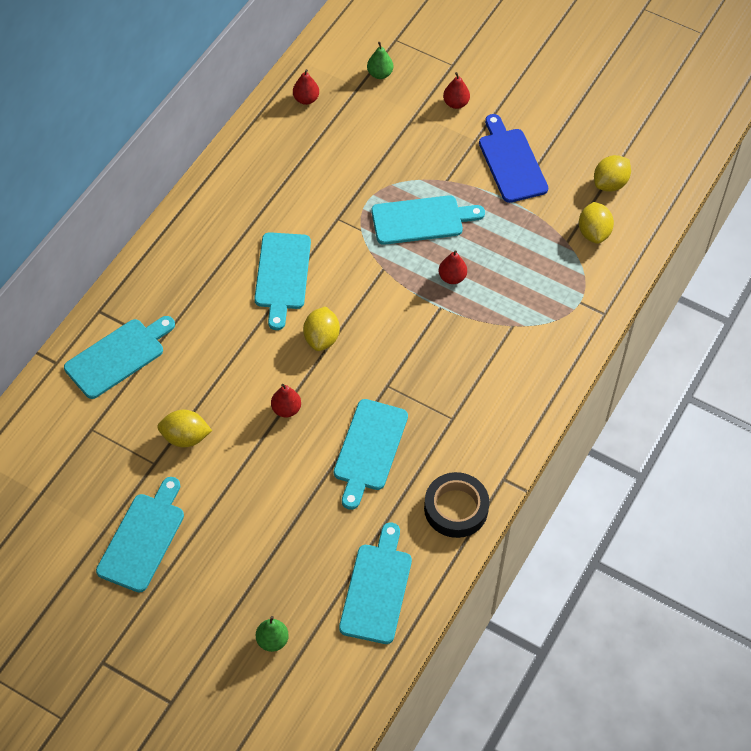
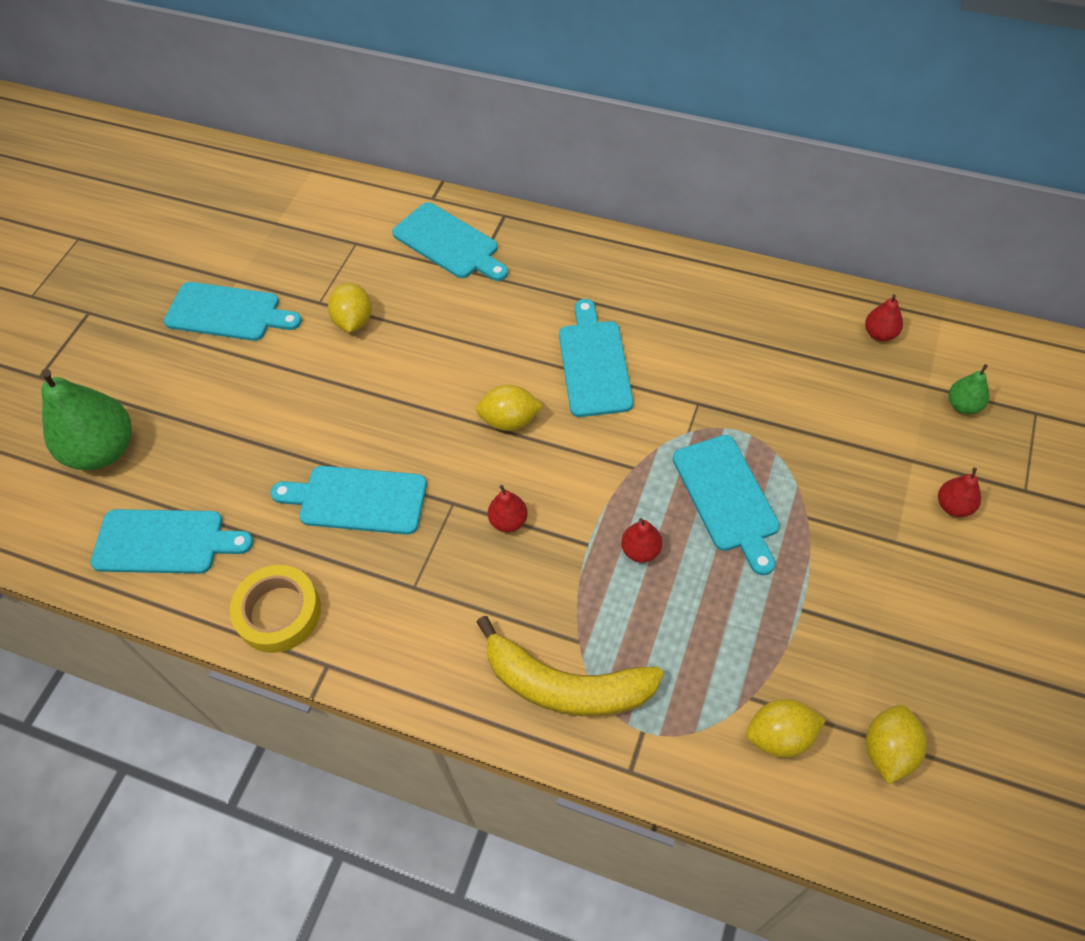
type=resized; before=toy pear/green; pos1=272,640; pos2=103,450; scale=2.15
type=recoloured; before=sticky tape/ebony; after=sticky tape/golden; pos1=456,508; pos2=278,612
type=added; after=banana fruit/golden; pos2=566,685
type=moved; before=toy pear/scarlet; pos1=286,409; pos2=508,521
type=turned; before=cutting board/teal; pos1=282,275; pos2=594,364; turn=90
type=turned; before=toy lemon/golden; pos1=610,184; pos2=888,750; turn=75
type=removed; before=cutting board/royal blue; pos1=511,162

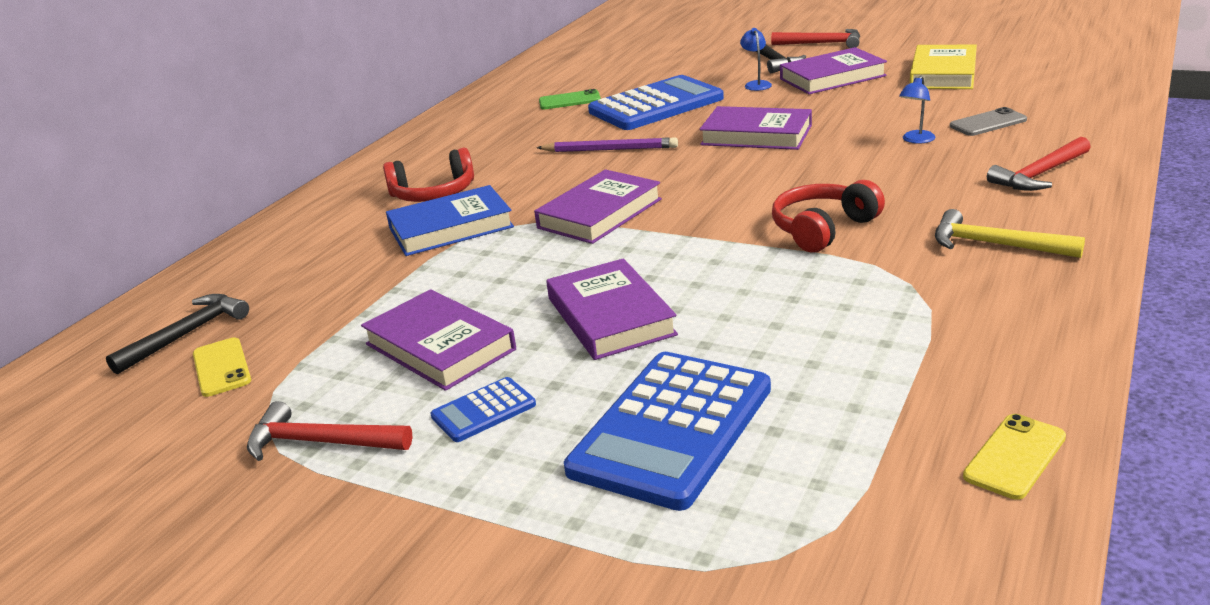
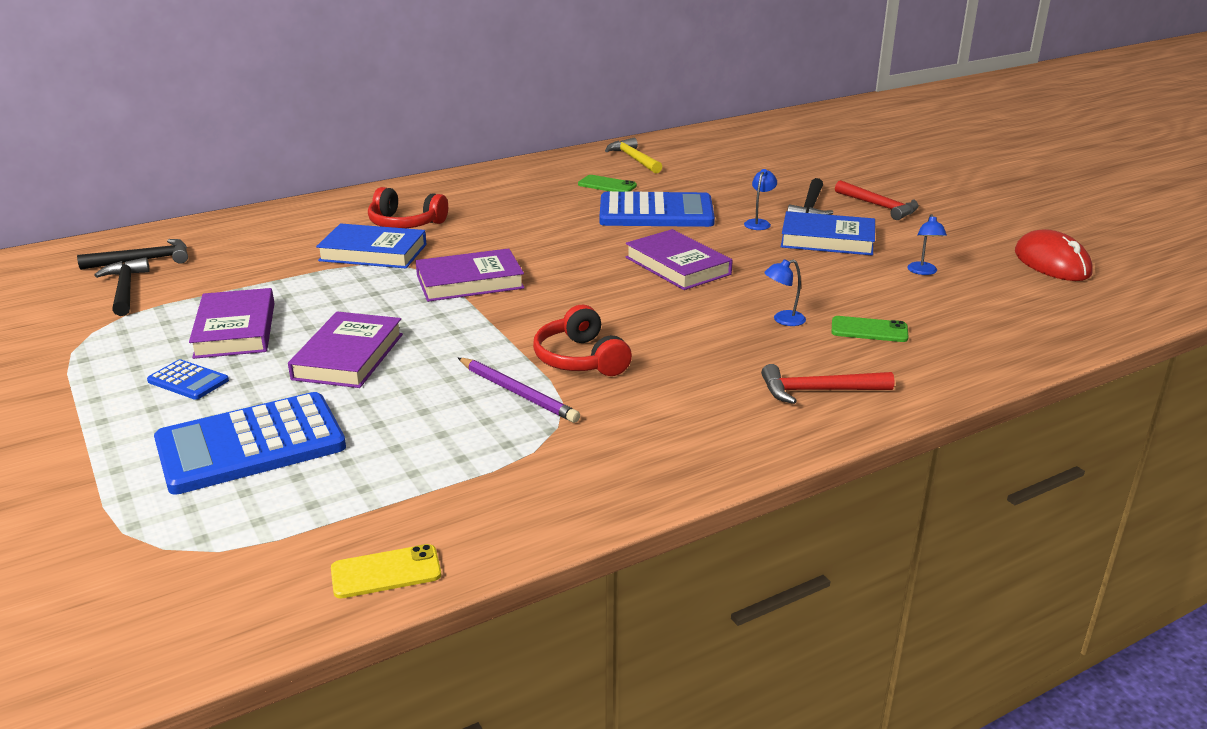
type=replaced; before=mobile phone/golden; after=carpenter's hammer/ebony; pos1=222,367; pos2=125,289
type=turned; before=adding machine/royal blue; pos1=483,411; pos2=188,381; turn=-150
type=moved; before=pencil/royal purple; pos1=609,150; pos2=517,393
type=turned; before=headset/scarlet; pos1=823,229; pos2=580,359; turn=-105
type=moved; before=carpenter's hammer/golden; pos1=995,244; pos2=634,159
type=recoloured; before=hardcover/royal purple; after=hardcover/royal blue; pos1=832,77; pos2=827,240
type=recoloured; before=mobile phone/ash-grey; after=mobile phone/green; pos1=988,123; pos2=869,330
type=replaced; before=hardcover/golden; after=reading lamp/royal blue; pos1=943,74; pos2=923,272
type=added; after=PC mouse/scarlet; pos2=1052,263
type=removed; before=carpenter's hammer/scarlet; pos1=320,442

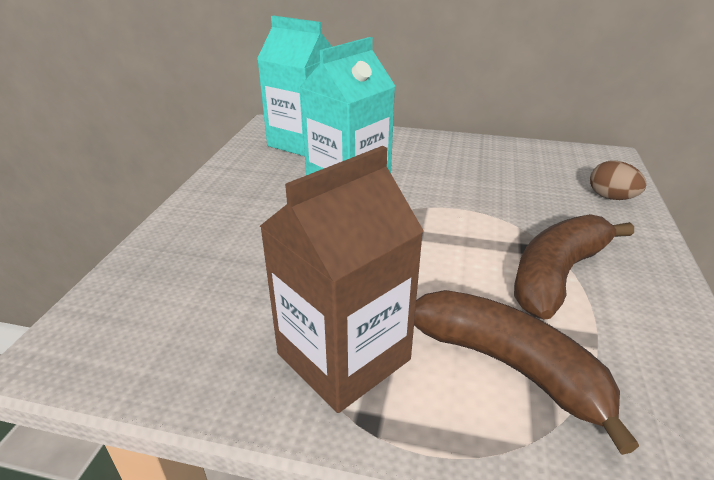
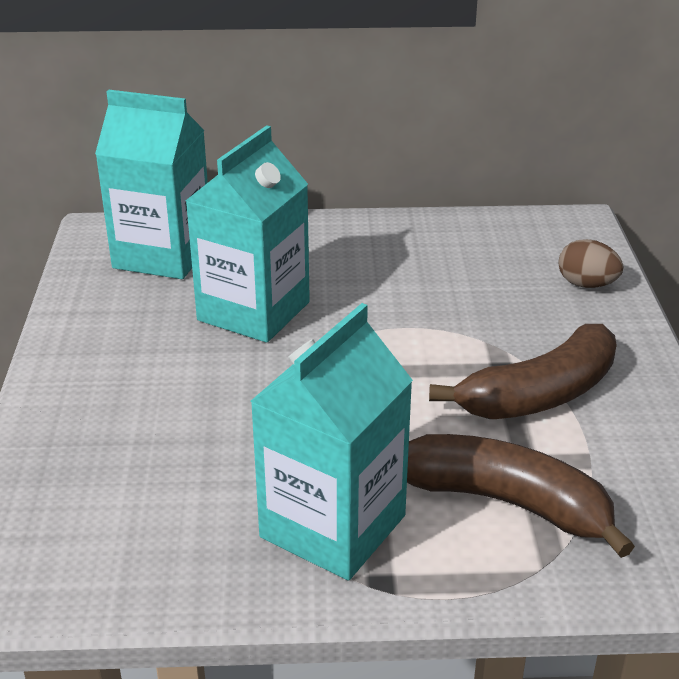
type=recoloured; before=juice carton/brown; after=juice carton/teal; pos1=343,356; pos2=333,526
type=turned; before=banana fruit/brown; pos1=557,275; pos2=539,395; turn=-150

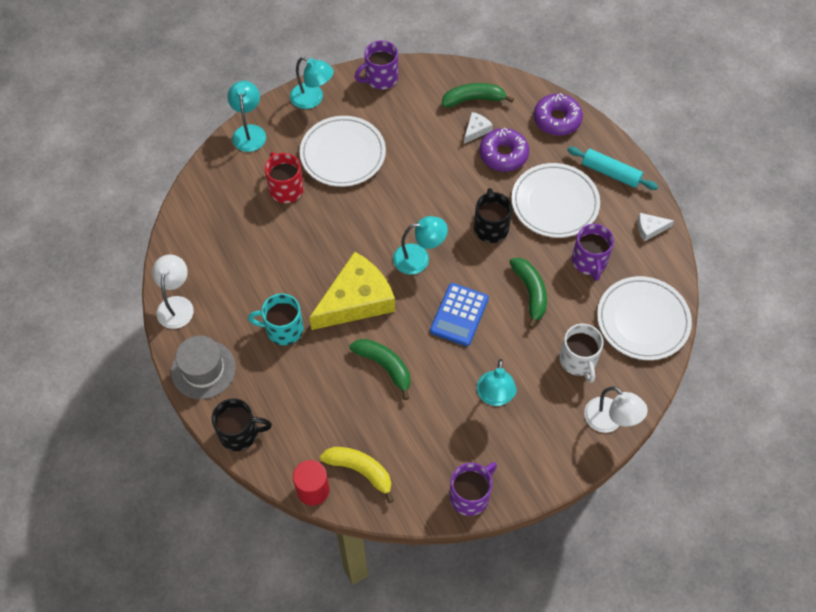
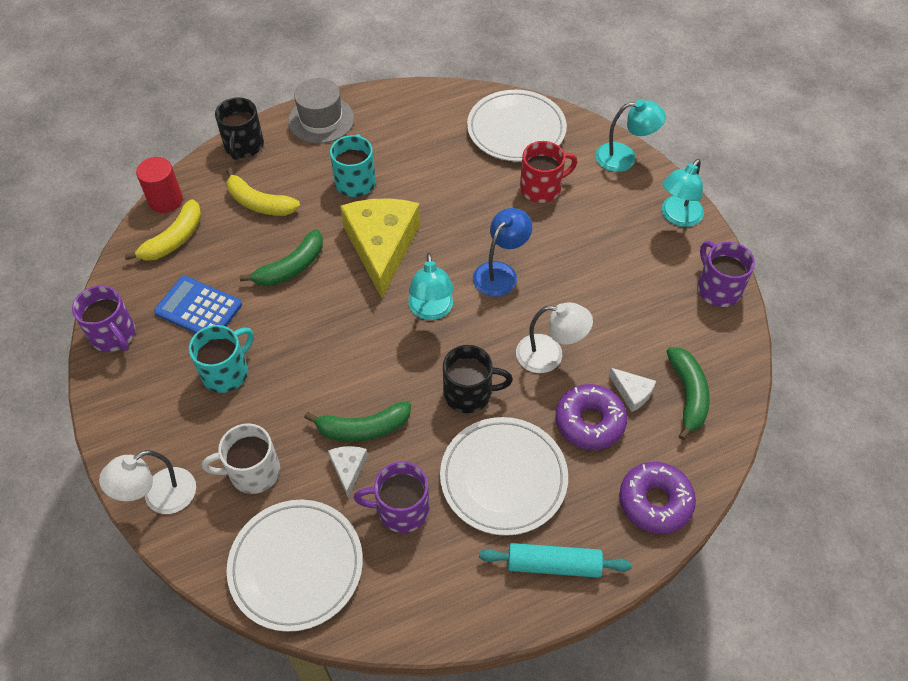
type=moved; before=adding machine/royal blue; pos1=459,315; pos2=198,309
type=replaced; before=reading lamp/teal; after=coffee mug/teal; pos1=495,396; pos2=226,372
type=added; after=banana fruit/golden; pos2=259,203
type=moved; before=cheese/pure white; pos1=650,229; pos2=348,468
type=turned; before=cheese/golden; pos1=356,300; pos2=381,246; turn=-150
type=moved; before=flat dish/pure white; pos1=343,154; pos2=516,129
type=added; after=reading lamp/royal blue; pos2=500,272
type=turned; before=pastry roller/teal; pos1=610,173; pos2=553,564; turn=60
type=moved; before=reading lamp/pure white; pos1=176,305; pos2=549,355

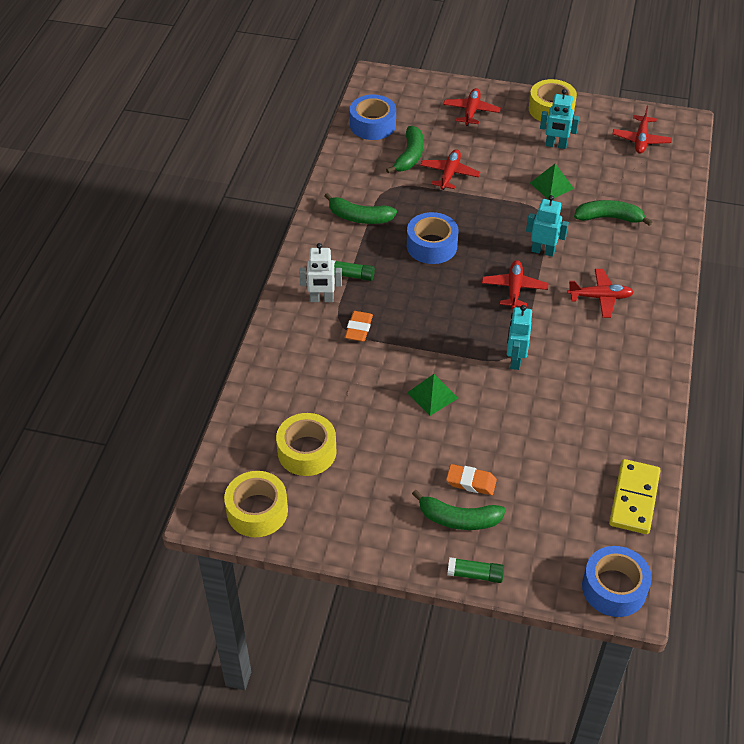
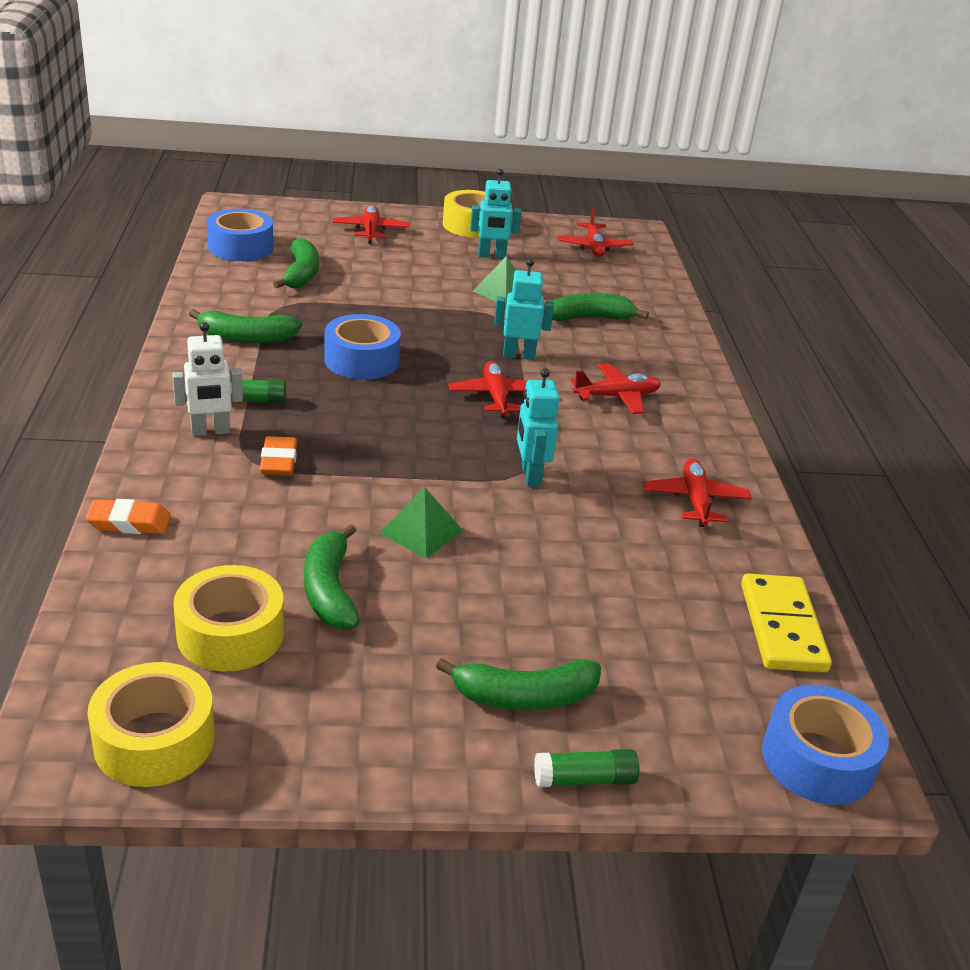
type=moved; before=eraser/orange-coloured; pos1=471,482; pos2=129,522
type=added; after=banana fruit/green; pos2=330,590
type=moved; before=aeroplane/scarlet; pos1=449,174; pos2=695,501

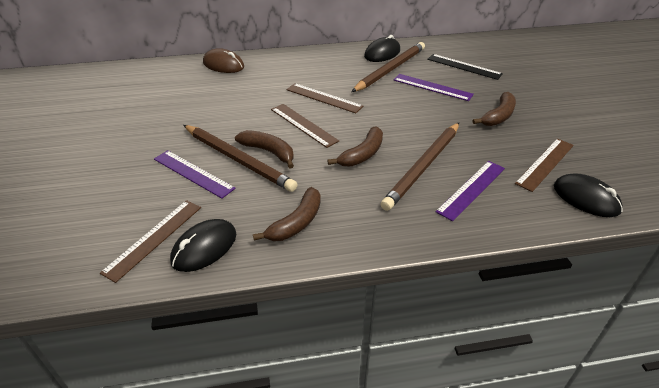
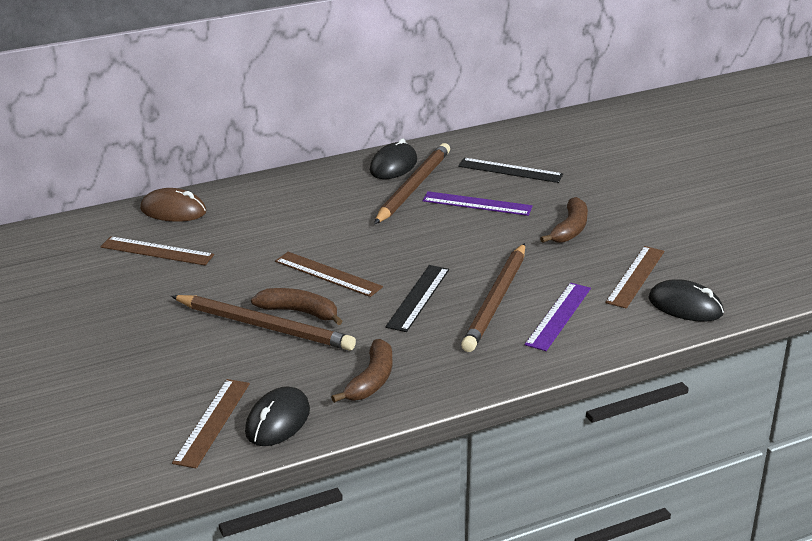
type=moved; before=straightedge/brown; pos1=323,98; pos2=157,251
type=replaced; before=banana fruit/brown; after=straightedge/ebony; pos1=362,154; pos2=418,298
type=removed; before=straightedge/royal purple; pos1=193,173

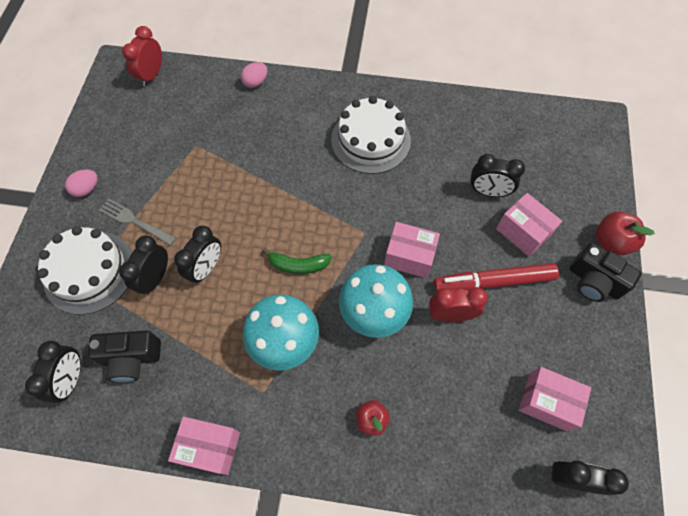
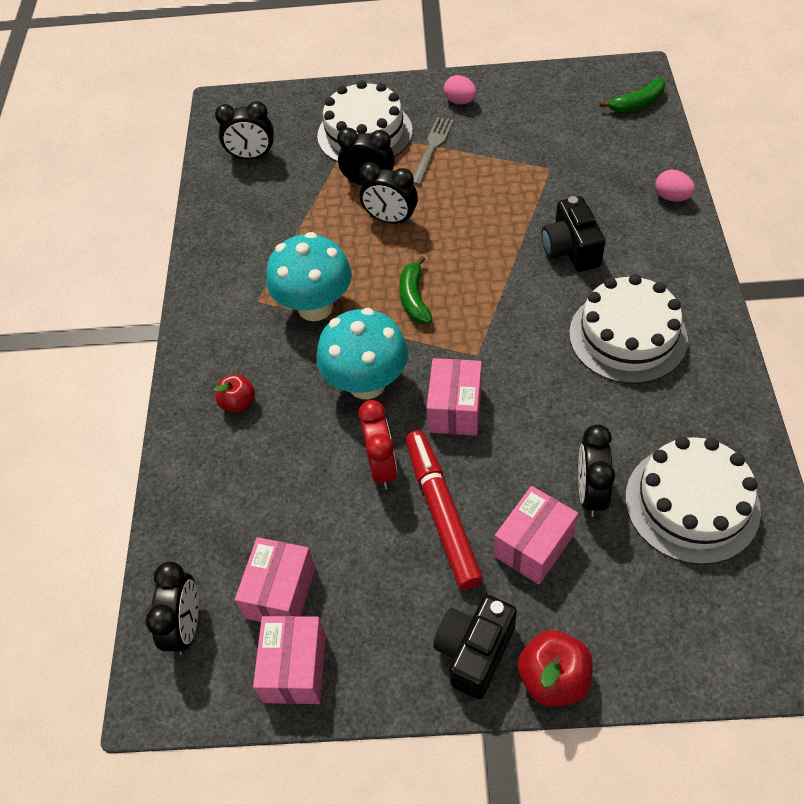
type=moved; before=package/rosy; pos1=210,447; pos2=295,668
type=moved; before=camera/ebony; pos1=131,358; pos2=571,249
type=replaced; before=alarm clock/scarlet; after=banana fruit/green; pos1=152,75; pos2=637,103
type=added; after=gateau/pure white; pos2=692,503

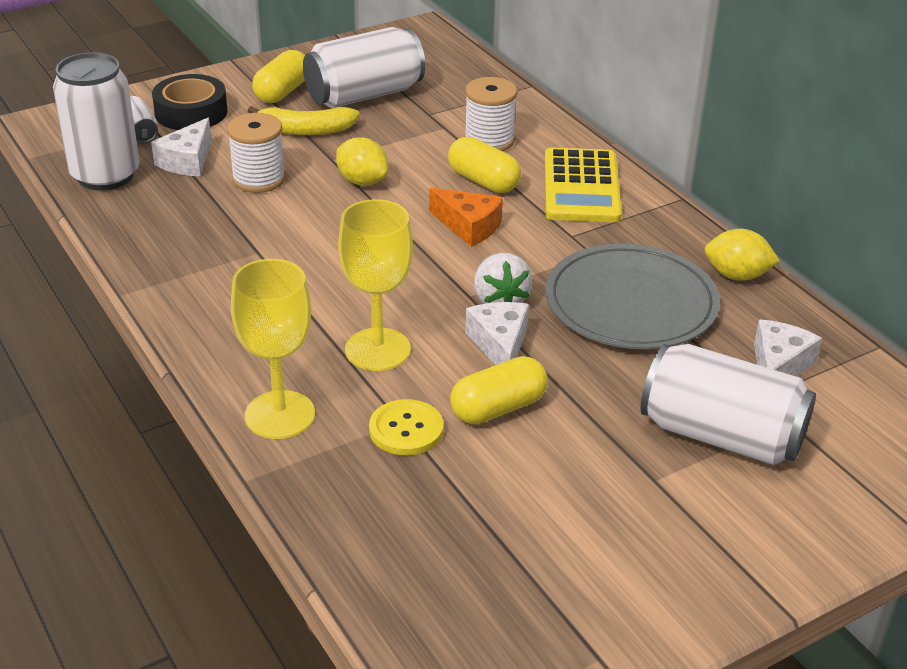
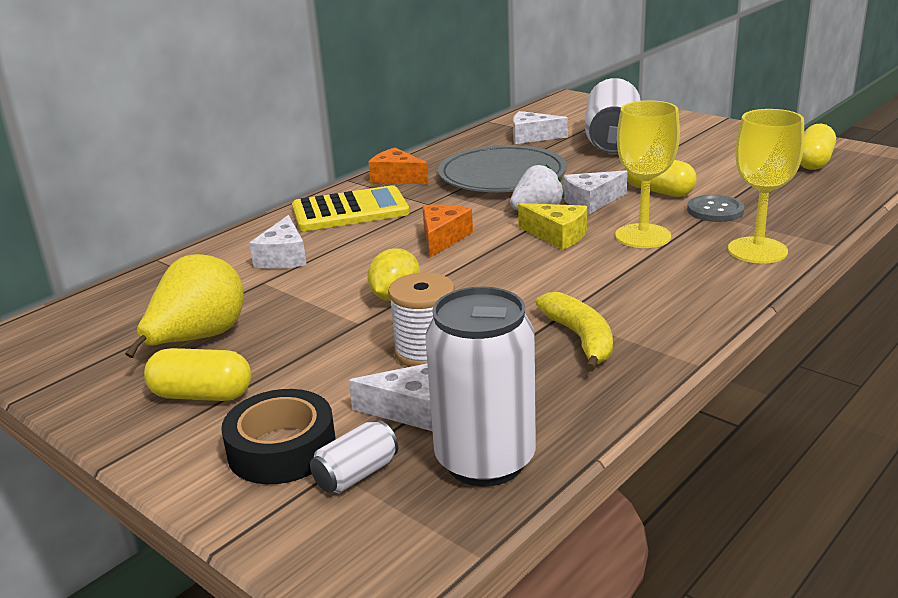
type=replaced; before=can/pure white; after=toy pear/golden; pos1=364,95; pos2=198,339
type=replaced; before=reel of thread/pure white; after=cheese/pure white; pos1=489,140; pos2=283,257
type=added; after=cheese/orange-coloured; pos2=397,178
type=added; after=cheese/golden; pos2=557,235
type=moved; before=banana fruit/golden; pos1=306,130; pos2=580,339
type=recoloured; before=sewing button/golden; after=sewing button/ash-grey; pos1=406,429; pos2=715,210
type=moved; before=pill shape/golden; pos1=483,181; pos2=813,162
type=removed; before=toy lemon/golden; pos1=737,275

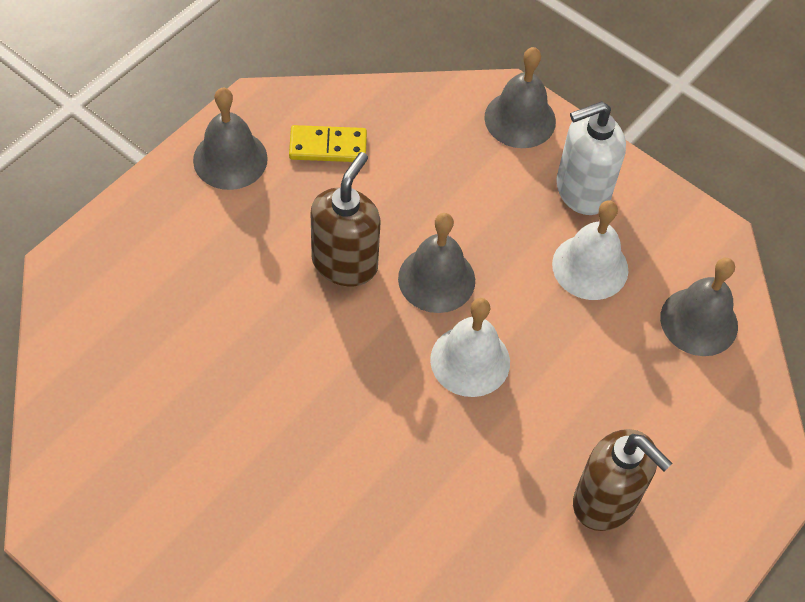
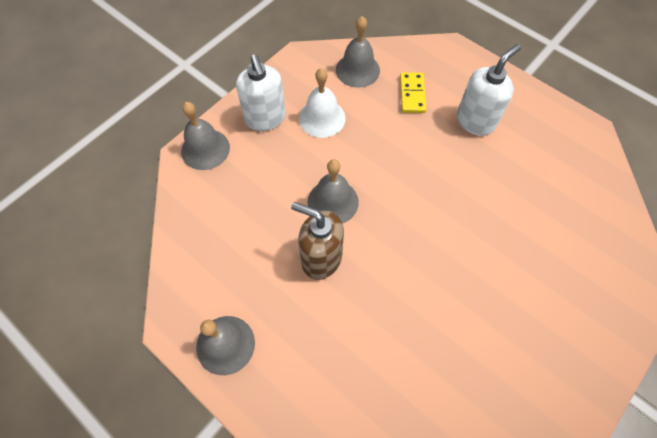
type=moved; before=domino/golden; pos1=328,146; pos2=412,94
type=recoloured; before=pump bottle/brown; after=pump bottle/pure white; pos1=605,502; pos2=475,121
type=removed; before=hand bell/pure white; pos1=470,360

